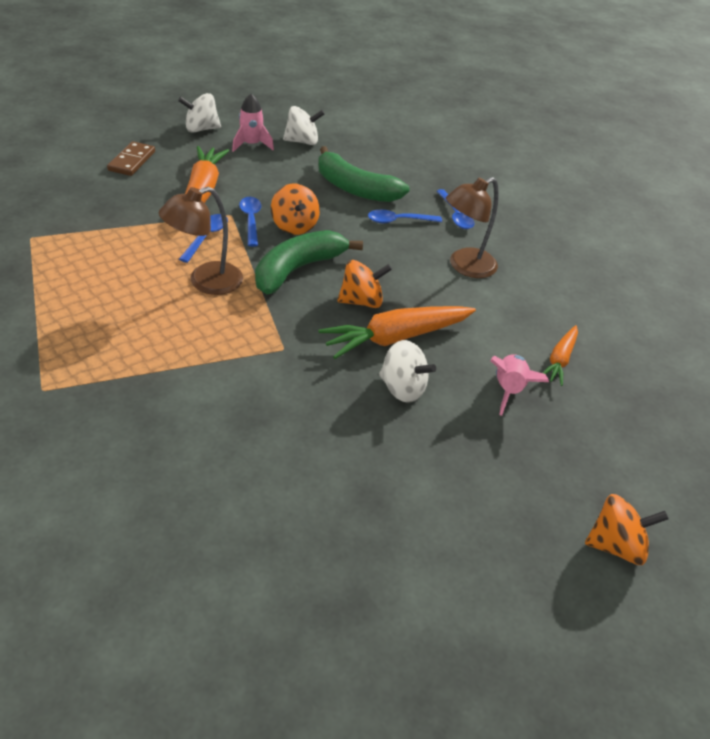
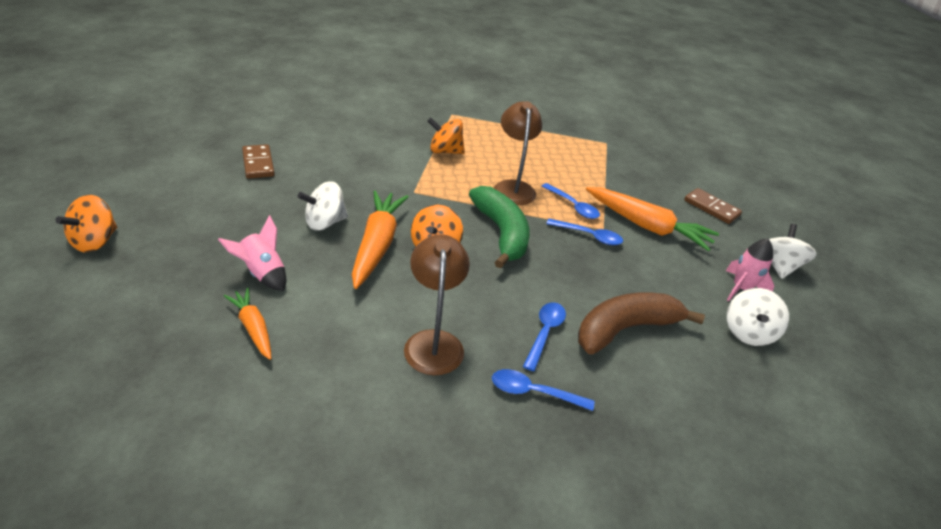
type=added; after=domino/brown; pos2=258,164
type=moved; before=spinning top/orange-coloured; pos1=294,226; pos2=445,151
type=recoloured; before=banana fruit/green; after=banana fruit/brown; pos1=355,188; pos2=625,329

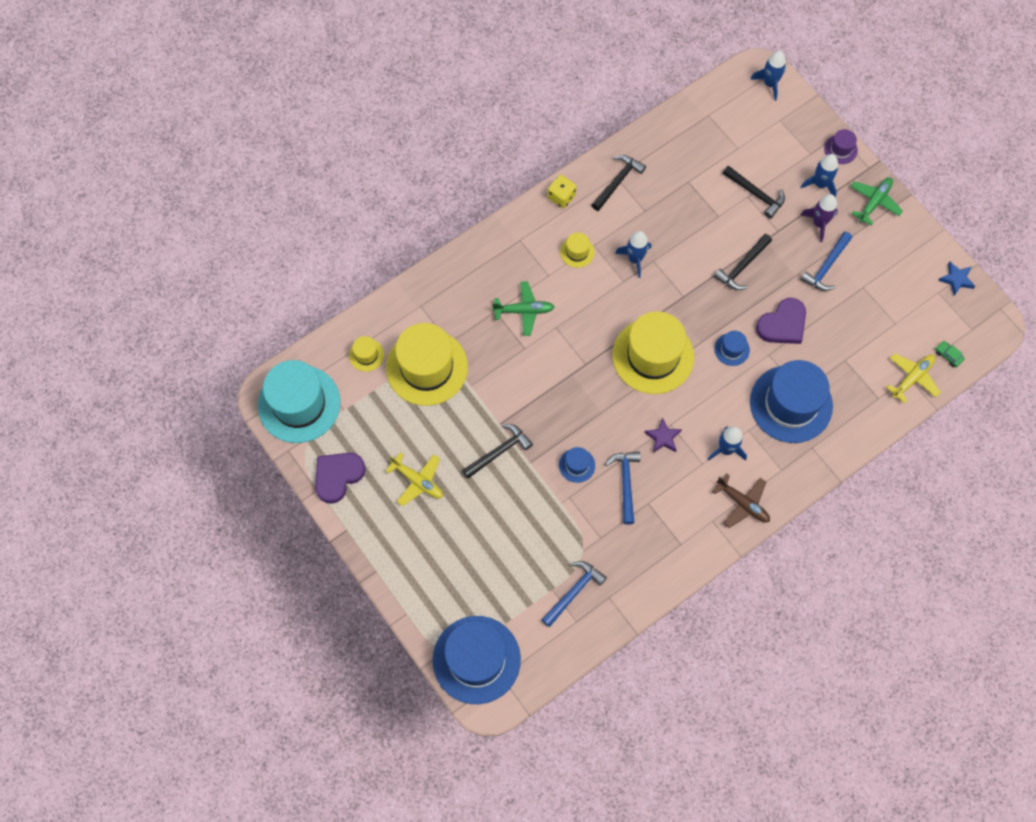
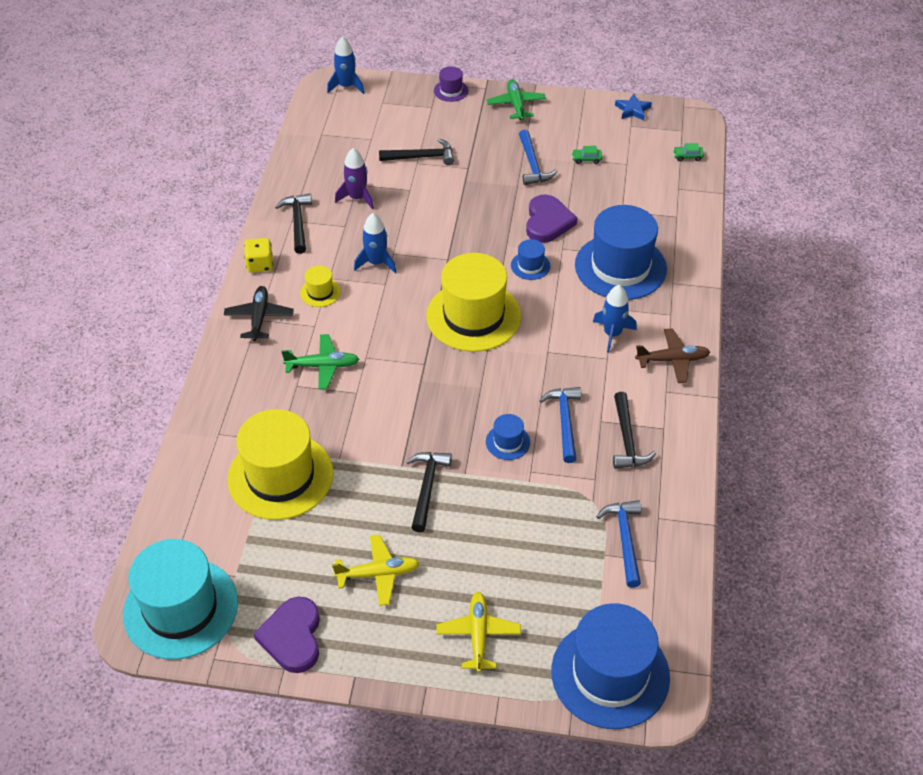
type=added; after=aeroplane/ebony; pos2=259,318
type=turned; before=aeroplane/green; pos1=524,311; pos2=323,366; turn=45
type=moved; before=spaceship/royal purple; pos1=819,223; pos2=357,198
type=moved; before=aeroplane/golden; pos1=912,378; pos2=478,634
type=turned; before=carpenter's hammer/royal blue; pos1=625,483; pos2=564,422; turn=45
type=added; after=automobile/green; pos2=586,159
type=moved; before=carpenter's hammer/ebony; pos1=742,266; pos2=627,439
type=removed; before=hat/golden; pos1=366,355
type=removed; before=star/royal purple; pos1=663,437
type=removed; before=spaceship/royal blue; pos1=820,184

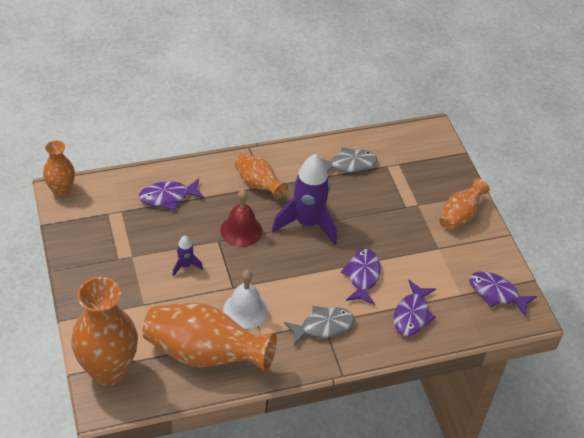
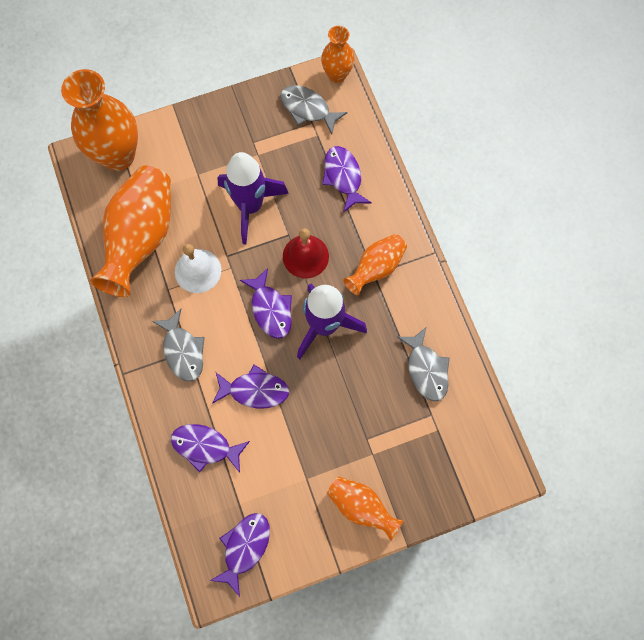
type=resized; before=spaceship/royal purple; pos1=185,266; pos2=250,206; scale=2.18
type=added; after=fish/royal purple; pos2=270,309
type=added; after=fish/ash-grey; pos2=308,109

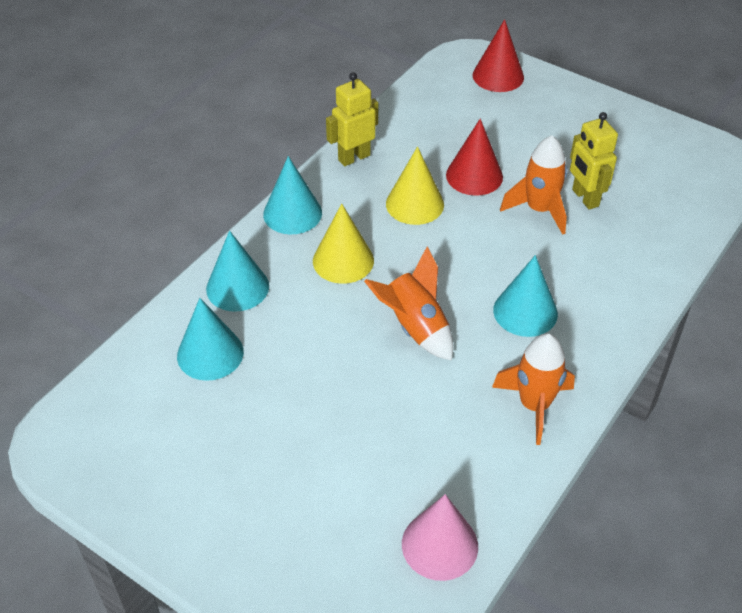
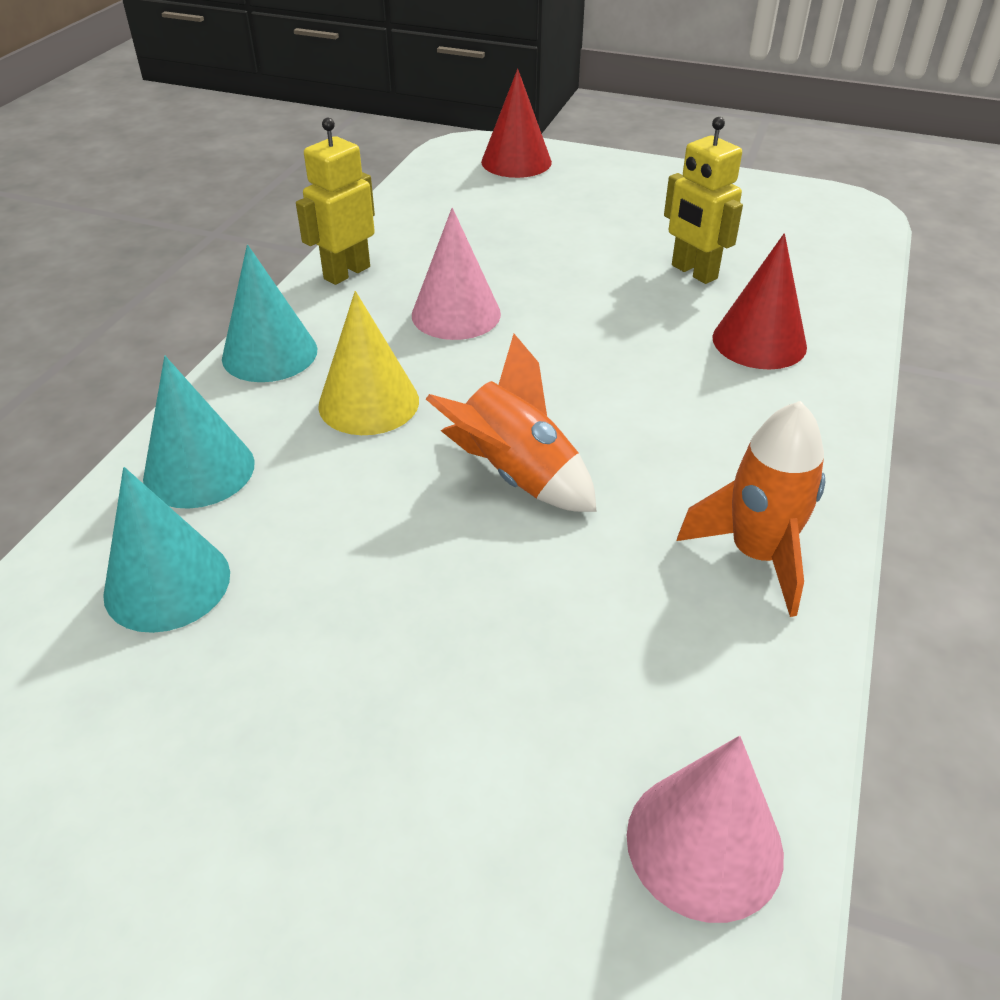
type=recoloured; before=cone/golden; after=cone/rosy; pos1=415,204; pos2=456,314
type=moved; before=cone/scarlet; pos1=474,176; pos2=759,341
type=removed; before=cone/teal; pos1=525,312
type=removed; before=spaceship/orange-coloured; pos1=539,210

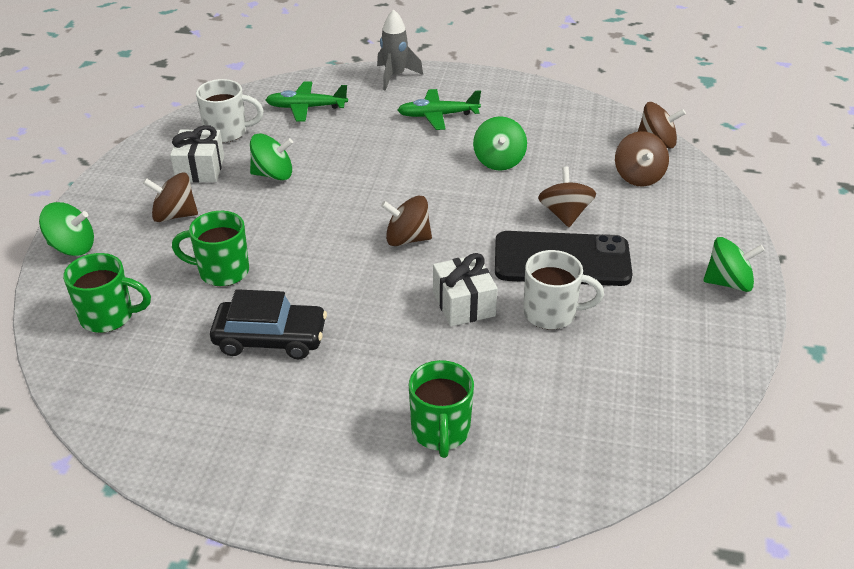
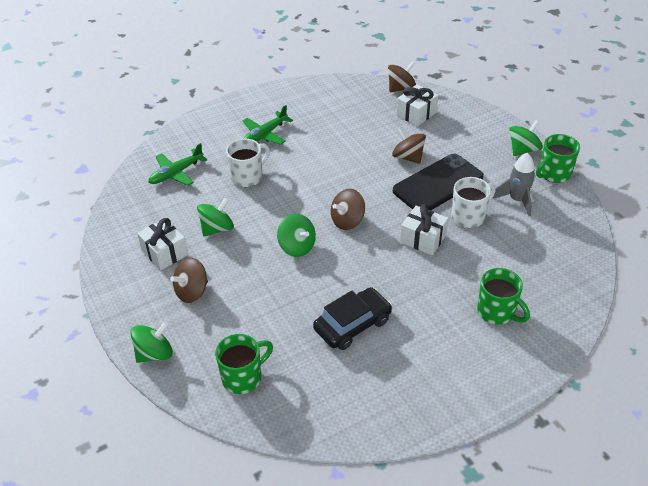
type=moved; before=coffee mug/pure white; pos1=227,132; pos2=248,177
type=moved; before=spinning top/green; pos1=499,161; pos2=297,246
type=replaced; before=spinning top/brown; after=wrapped gift/pure white; pos1=638,176; pos2=416,114
type=moved; before=spaceship/ash-grey; pos1=395,76; pos2=517,200
type=moved; before=coffee mug/green; pos1=222,271; pos2=553,174

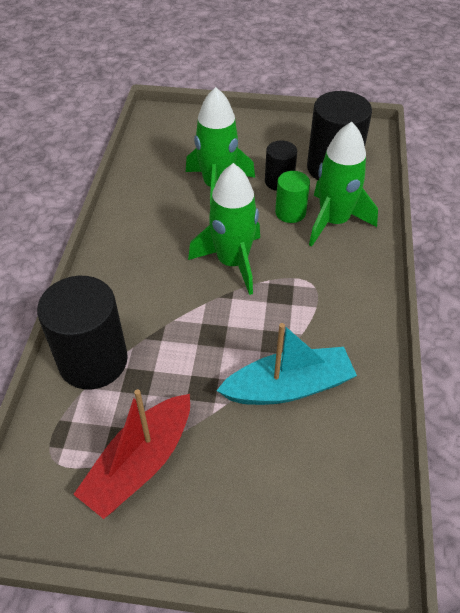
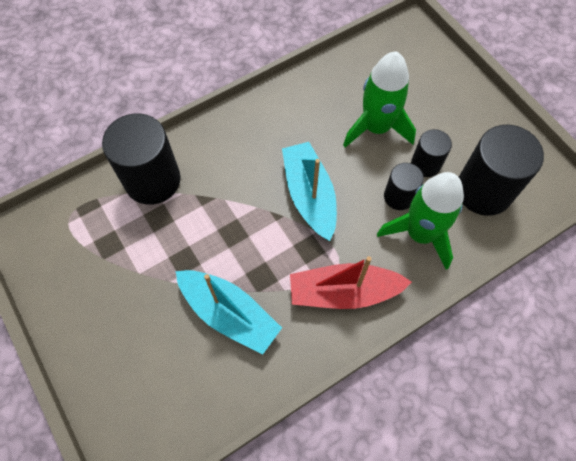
type=replaced; before=spaceship/green; after=toy boat/teal; pos1=232,262; pos2=309,195
type=moved; before=toy boat/scarlet; pos1=140,463; pos2=343,292
type=recoloured; before=cylinder shape/green; after=cylinder shape/ebony; pos1=290,212; pos2=399,196

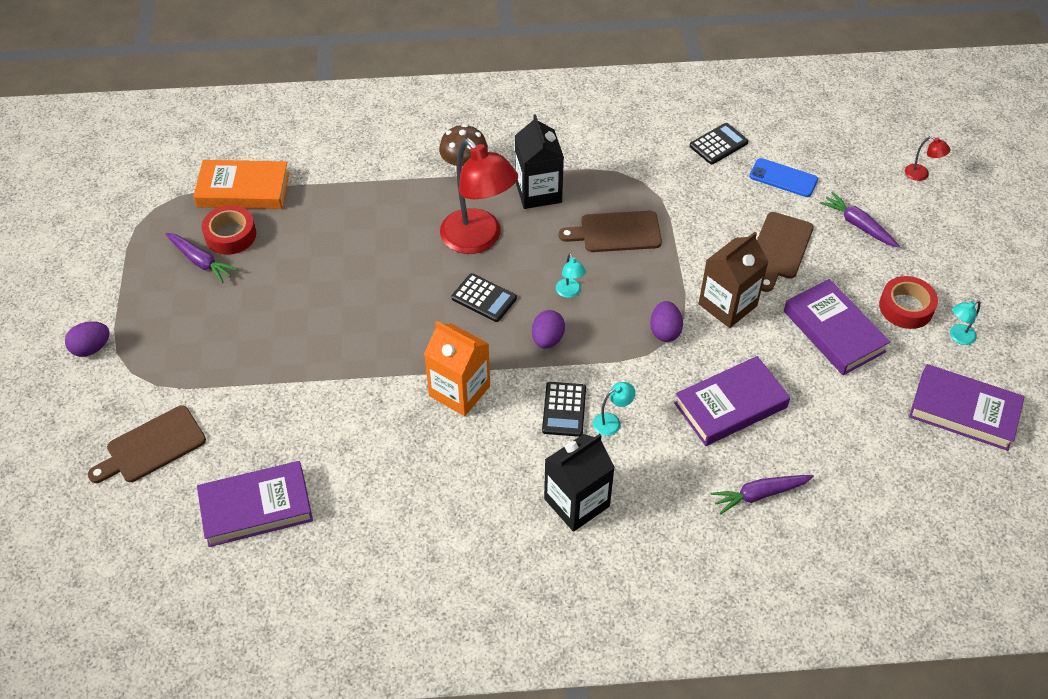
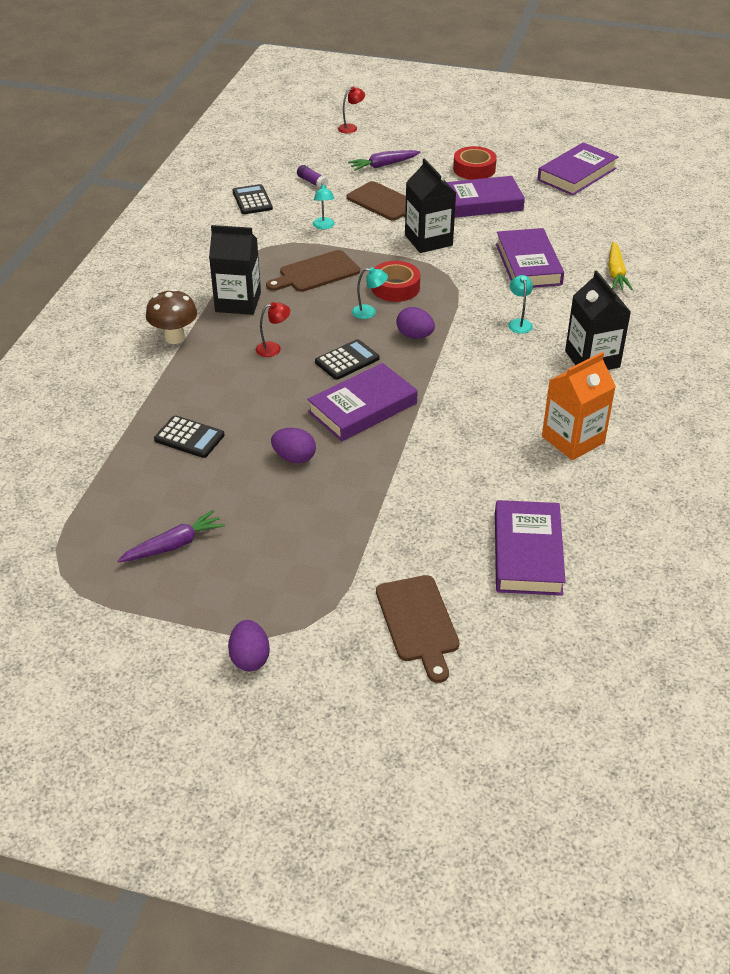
type=moved; before=adding machine/ebony; pos1=564,409; pos2=189,437
type=resized; before=reading lamp/scarlet; pos1=478,240; pos2=273,348; scale=0.4
type=turned; before=cutting board/brown; pos1=616,232; pos2=316,273; turn=45
type=moved; before=egg/royal purple; pos1=665,331; pos2=294,458
type=replaced; before=mobile phone/royal blue; after=stick of glue/royal purple; pos1=783,178; pos2=312,182
type=added; after=hardcover/royal purple; pos2=362,408
type=moved; before=reading lamp/teal; pos1=958,337; pos2=324,226
type=moved; before=sticky tape/scarlet; pos1=230,235; pos2=395,287
type=recoloured; before=juice carton/brown; after=juice carton/ebony; pos1=727,305; pos2=428,240
type=moved; before=juice carton/orange-coloured; pos1=459,391; pos2=573,440
type=recoloured; before=toy carrot/royal purple; after=toy carrot/golden; pos1=759,495; pos2=616,273
type=removed; before=hardcover/orange-coloured; pos1=243,189

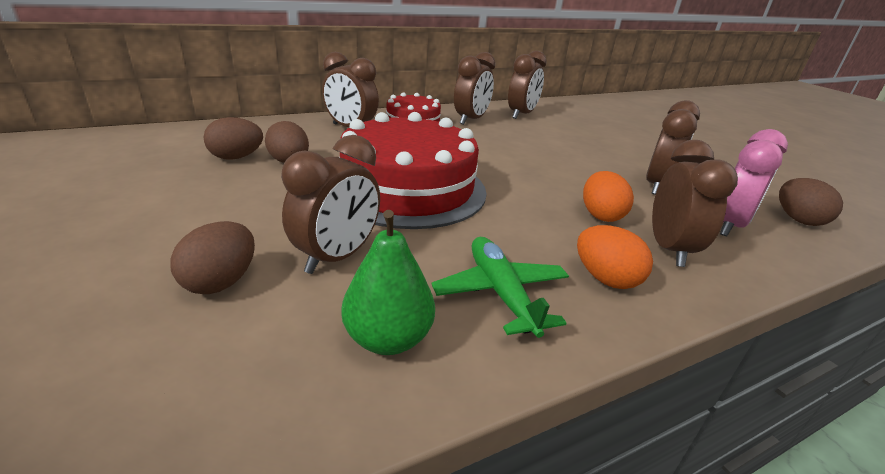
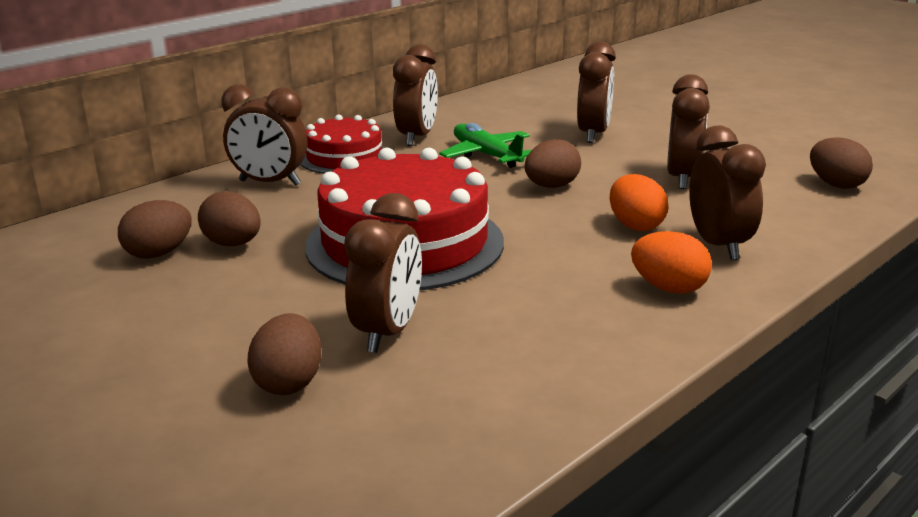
type=moved; before=aeroplane/green; pos1=500,293; pos2=486,155
type=added; after=egg/brown; pos2=551,186
type=moved; before=alarm clock/brown; pos1=521,115; pos2=593,134
type=removed; before=toy pear/green; pos1=388,339
type=removed; before=alarm clock/rosy; pos1=728,225

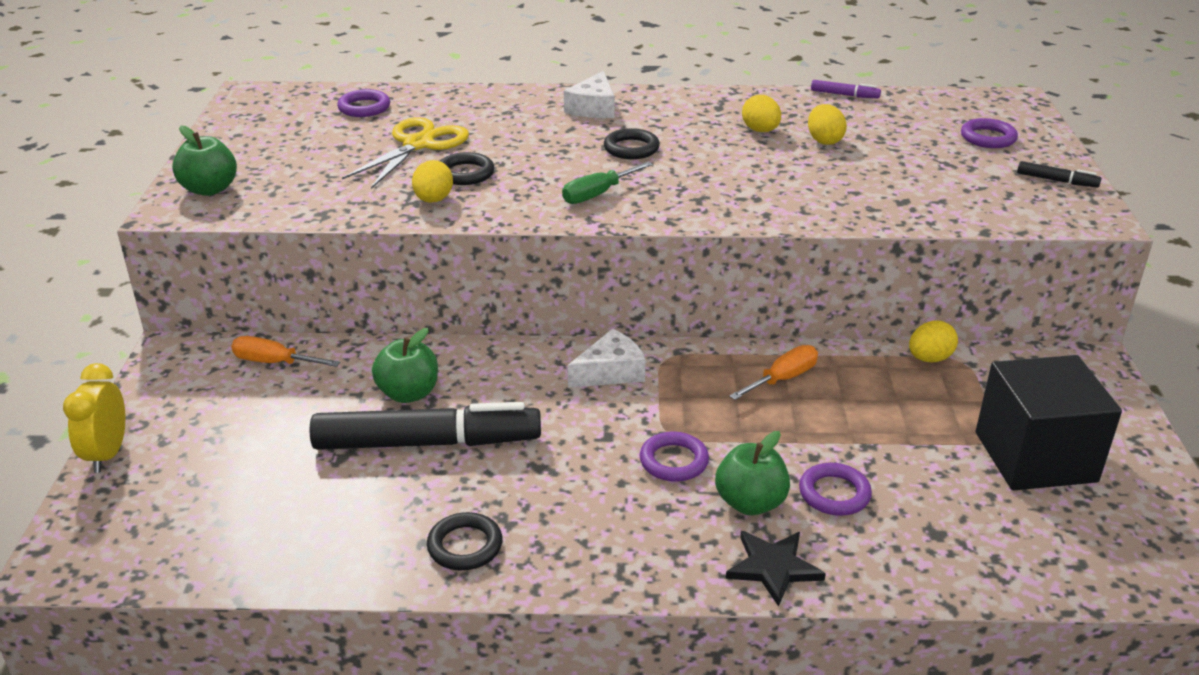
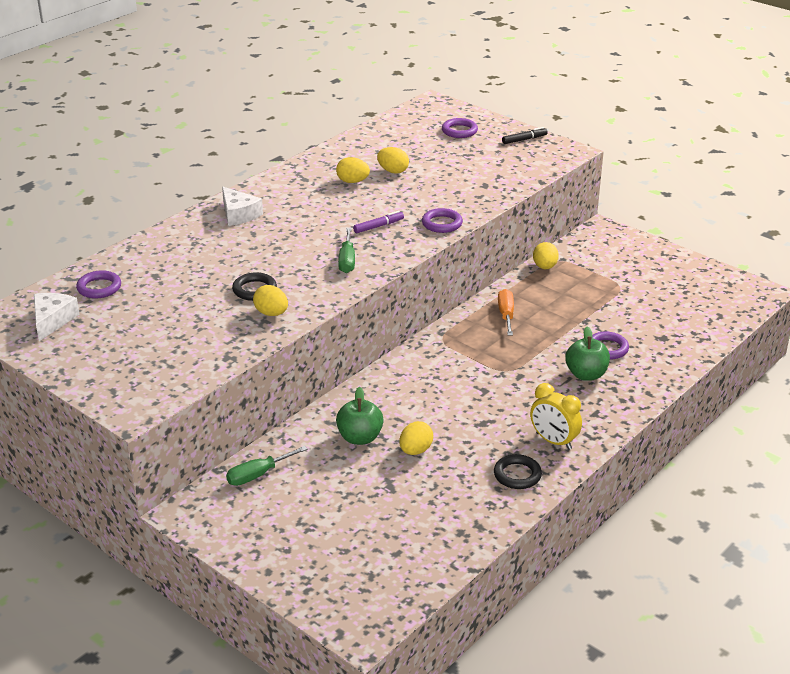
type=moved; before=cheese/pure white; pos1=610,372; pos2=52,320
type=recoloured; before=screwdriver/orange-coloured; after=screwdriver/green; pos1=274,362; pos2=258,475
type=moved; before=marker pen/royal purple; pos1=844,95; pos2=378,226
type=replaced; before=marker pen/ebony; after=egg/golden; pos1=427,443; pos2=415,450
type=moved; before=torus/royal purple; pos1=674,461; pos2=442,224
type=moved; before=alarm clock/golden; pos1=107,454; pos2=553,441
type=removed; before=apple/green; pos1=209,189
type=removed; before=pair of scissors/golden; pos1=418,144
type=removed; before=torus/ebony; pos1=631,148
type=removed; before=star/ebony; pos1=773,567
type=removed; before=solid cube/ebony; pos1=1035,457

